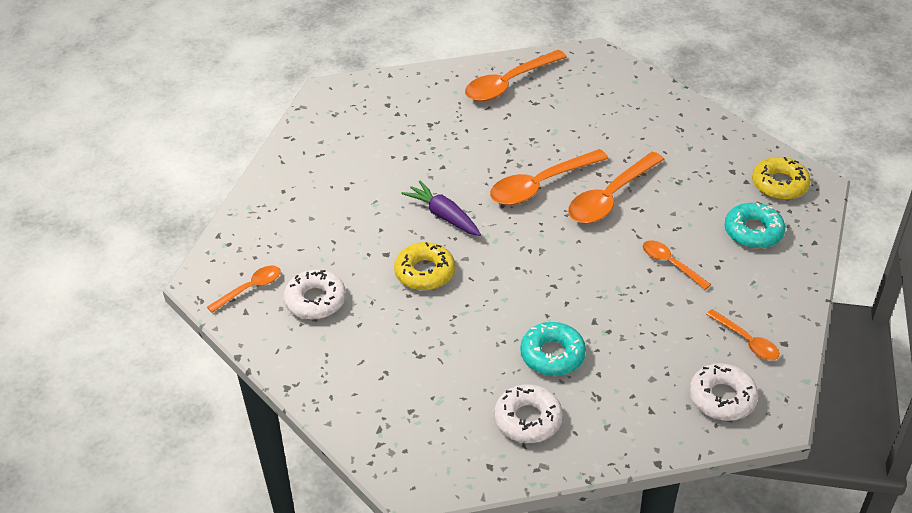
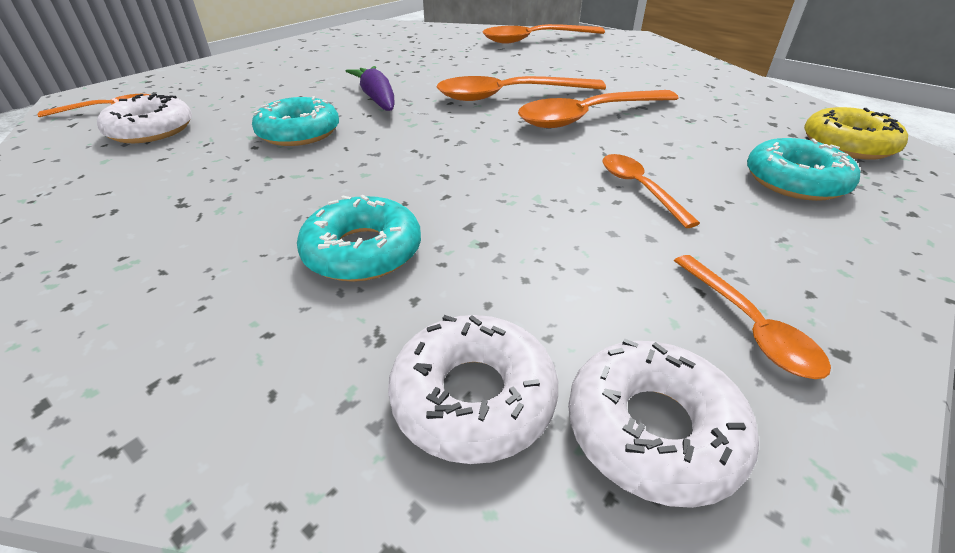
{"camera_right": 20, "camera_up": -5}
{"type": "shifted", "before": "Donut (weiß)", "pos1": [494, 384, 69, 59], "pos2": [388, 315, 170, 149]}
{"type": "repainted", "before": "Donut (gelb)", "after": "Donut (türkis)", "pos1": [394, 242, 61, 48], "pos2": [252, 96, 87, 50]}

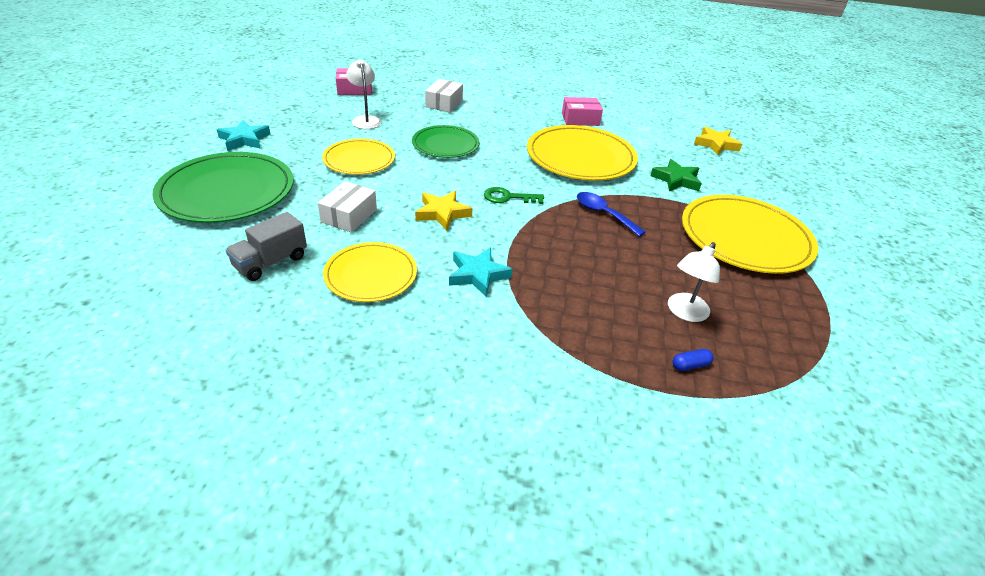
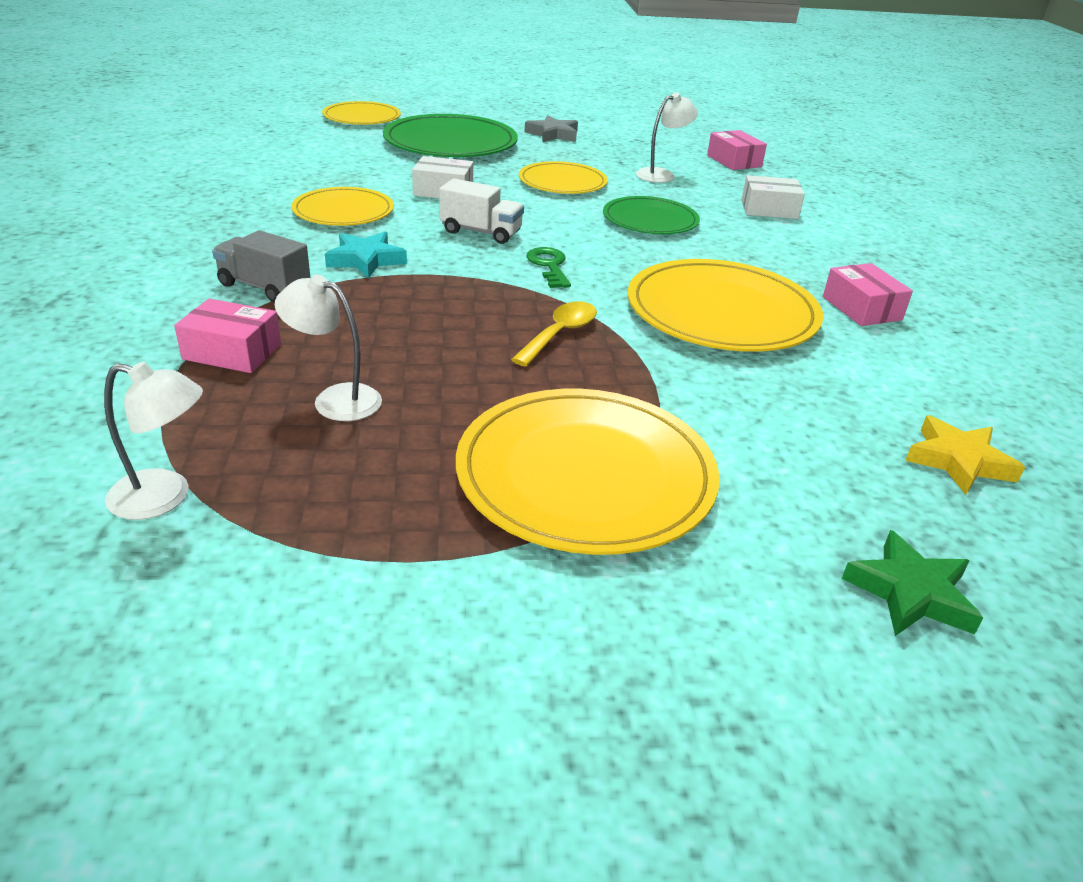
{"camera_right": 75, "camera_up": -5}
{"type": "gone", "before": "Kapsel (blau)", "pos1": [673, 349, 40, 22]}
{"type": "new", "after": "Lampe (weiß)", "pos2": [104, 361, 99, 159]}
{"type": "new", "after": "Schachtel (rosa)", "pos2": [174, 298, 107, 75]}
{"type": "new", "after": "Teller (gelb)", "pos2": [322, 101, 79, 24]}
{"type": "shifted", "before": "Lastwagen (grau)", "pos1": [225, 212, 82, 69], "pos2": [212, 230, 98, 72]}
{"type": "shifted", "before": "Stern (grün)", "pos1": [650, 159, 52, 32], "pos2": [842, 530, 141, 106]}
{"type": "swapped", "before": "Stern (gelb)", "after": "Lastwagen (weiß)", "pos1": [415, 191, 58, 39], "pos2": [439, 179, 85, 65]}
{"type": "repainted", "before": "Stern (türkis)", "after": "Stern (grau)", "pos1": [217, 120, 53, 31], "pos2": [525, 115, 53, 27]}
{"type": "repainted", "before": "Löffel (blau)", "after": "Löffel (gelb)", "pos1": [577, 192, 69, 45], "pos2": [511, 301, 86, 66]}

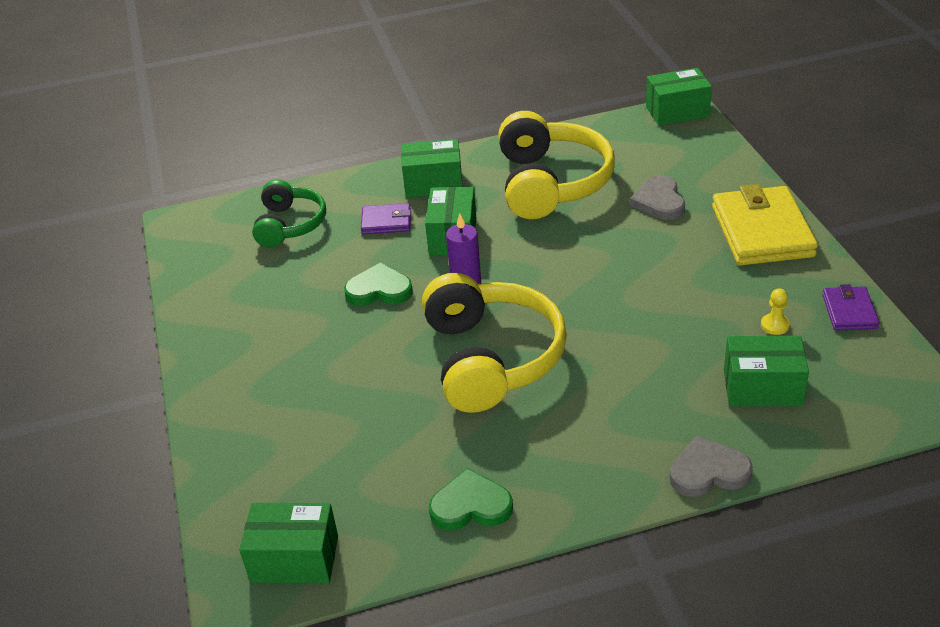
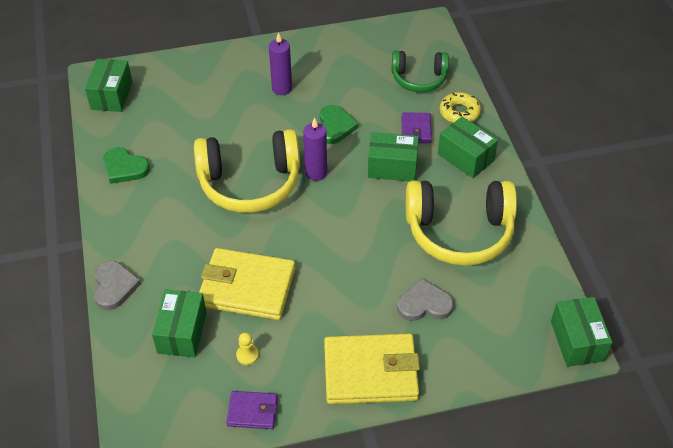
{"camera_right": 90, "camera_up": 10}
{"type": "new", "after": "Geldbörse (gelb)", "pos2": [199, 248, 96, 72]}
{"type": "new", "after": "Kerze (lila)", "pos2": [269, 32, 23, 63]}
{"type": "new", "after": "Donut (gelb)", "pos2": [440, 92, 41, 31]}
{"type": "rotated", "before": "Schachtel (grün)", "pos1": [401, 139, 61, 58], "pos2": [438, 117, 60, 61], "turn": -45}
{"type": "rotated", "before": "Herz (grün)", "pos1": [429, 468, 84, 62], "pos2": [103, 147, 47, 37], "turn": 120}

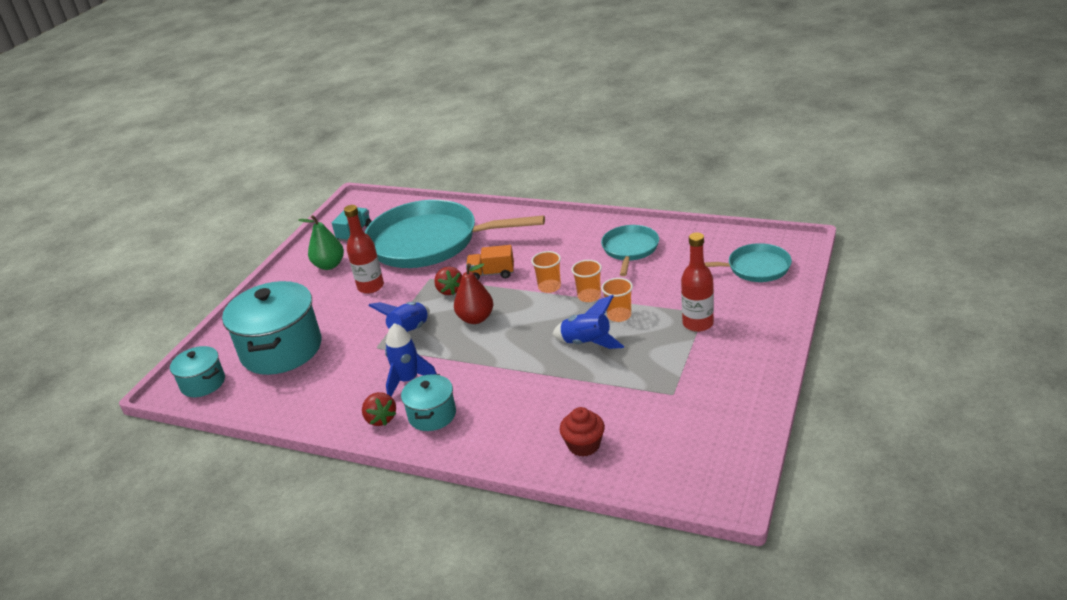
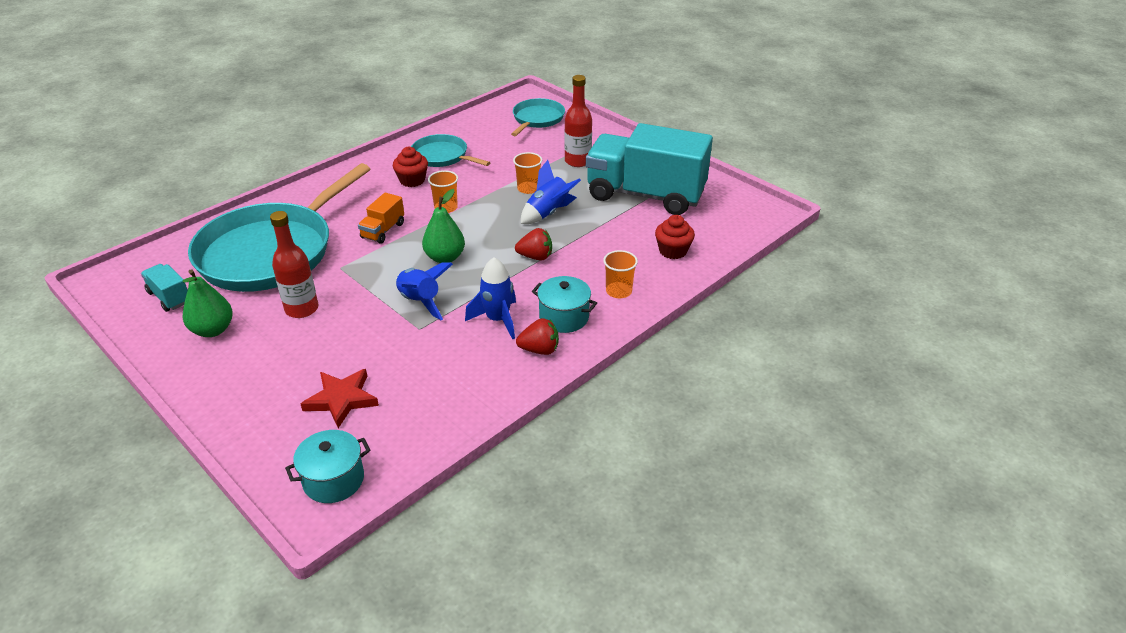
{"camera_right": -70, "camera_up": 5}
{"type": "new", "after": "Muffin (rot)", "pos2": [393, 147, 35, 40]}
{"type": "new", "after": "Lastwagen (türkis)", "pos2": [586, 123, 127, 92]}
{"type": "shifted", "before": "Erdbeere (rot)", "pos1": [434, 267, 28, 28], "pos2": [515, 228, 37, 33]}
{"type": "shifted", "before": "Becher (orange)", "pos1": [571, 260, 31, 42], "pos2": [603, 250, 35, 48]}
{"type": "swapped", "before": "Kochtopf (türkis)", "after": "Stern (rot)", "pos1": [222, 281, 99, 94], "pos2": [301, 369, 78, 59]}
{"type": "repainted", "before": "Birne (rot)", "after": "Birne (grün)", "pos1": [454, 263, 39, 61], "pos2": [422, 189, 43, 74]}

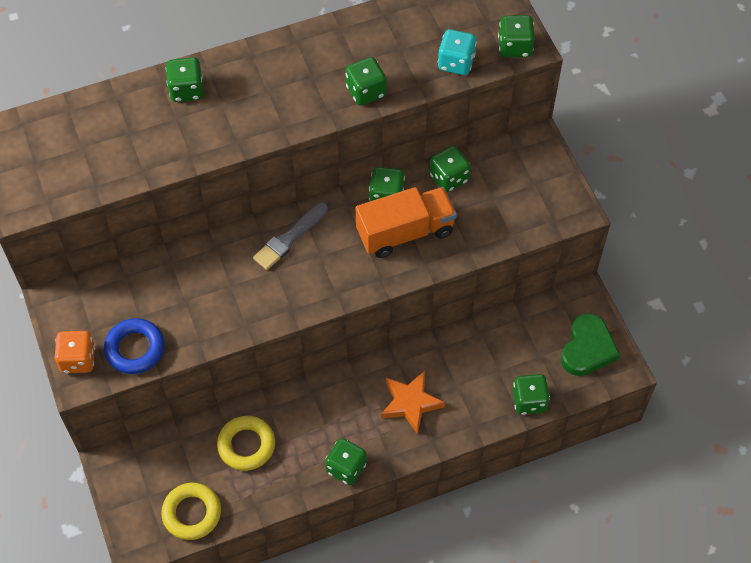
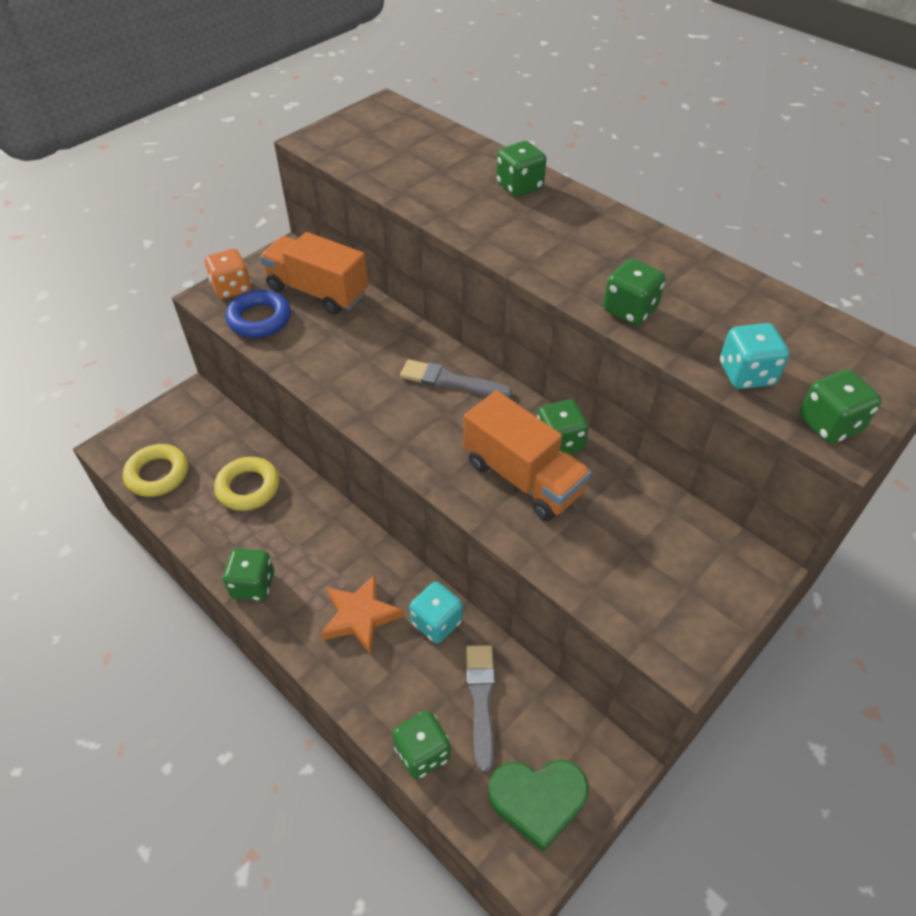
{"camera_right": 65, "camera_up": -10}
{"type": "gone", "before": "Spielwürfel (grün)", "pos1": [430, 146, 40, 46]}
{"type": "new", "after": "Lastwagen (orange)", "pos2": [260, 232, 108, 83]}
{"type": "new", "after": "Spielwürfel (türkis)", "pos2": [410, 582, 53, 61]}
{"type": "new", "after": "Pinsel (grau)", "pos2": [466, 645, 29, 127]}

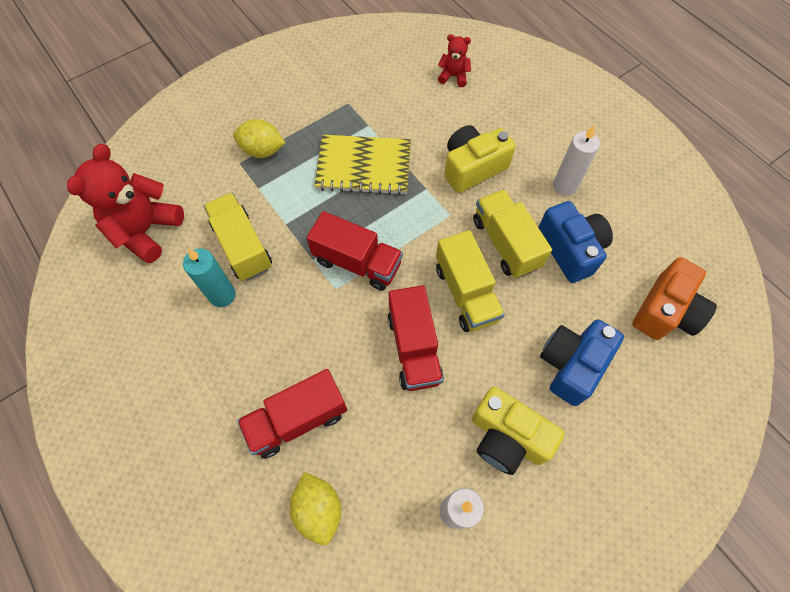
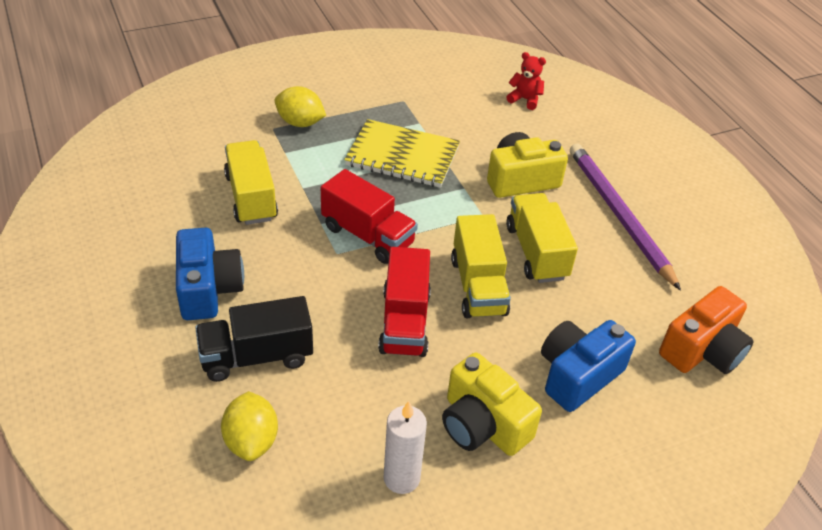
{"camera_right": 10, "camera_up": -20}
{"type": "gone", "before": "Teddybär (rot)", "pos1": [67, 144, 117, 119]}
{"type": "gone", "before": "Kerze (türkis)", "pos1": [183, 248, 53, 59]}
{"type": "shifted", "before": "Kamera (blau)", "pos1": [538, 201, 75, 82], "pos2": [176, 228, 68, 92]}
{"type": "swapped", "before": "Kerze (weiß)", "after": "Bleistift (lila)", "pos1": [553, 125, 47, 71], "pos2": [570, 144, 111, 147]}
{"type": "repainted", "before": "Lastwagen (rot)", "after": "Lastwagen (schwarz)", "pos1": [237, 369, 110, 90], "pos2": [195, 296, 118, 86]}

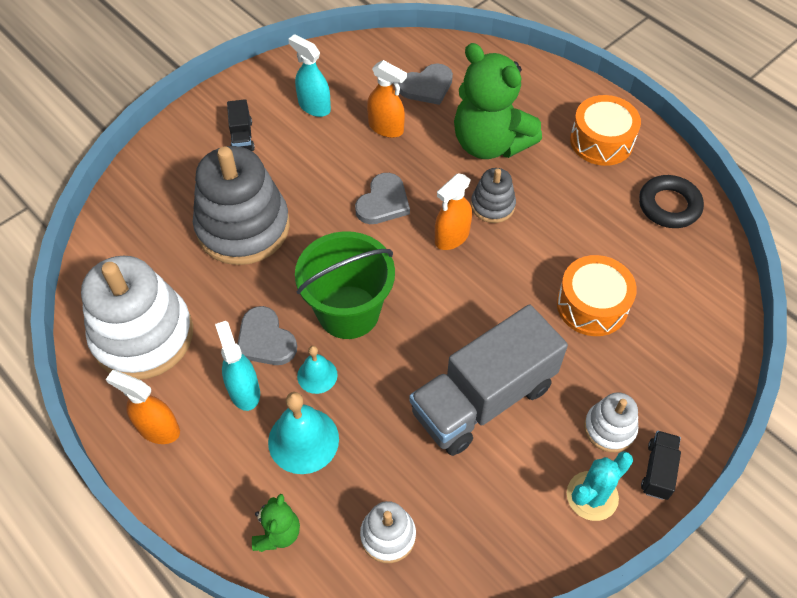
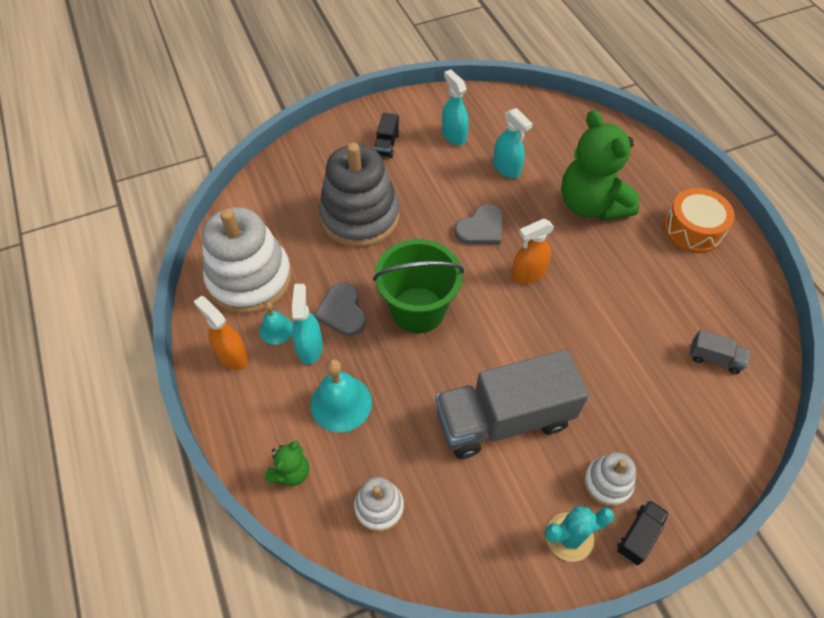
{"camera_right": 20, "camera_up": 0}
{"type": "gone", "before": "Herz (grau)", "pos1": [398, 64, 55, 41]}
{"type": "gone", "before": "Stapelspielzeug (grau)", "pos1": [471, 168, 45, 55]}
{"type": "gone", "before": "Trommel (orange)", "pos1": [557, 255, 80, 81]}
{"type": "gone", "before": "Ring (schwarz)", "pos1": [639, 175, 65, 53]}
{"type": "new", "after": "Lastwagen (grau)", "pos2": [690, 330, 60, 44]}
{"type": "shifted", "before": "Glocke (türkis)", "pos1": [297, 346, 40, 48], "pos2": [259, 302, 34, 43]}
{"type": "repainted", "before": "Sprühflasche (orange)", "after": "Sprühflasche (türkis)", "pos1": [367, 60, 40, 78], "pos2": [493, 108, 40, 70]}

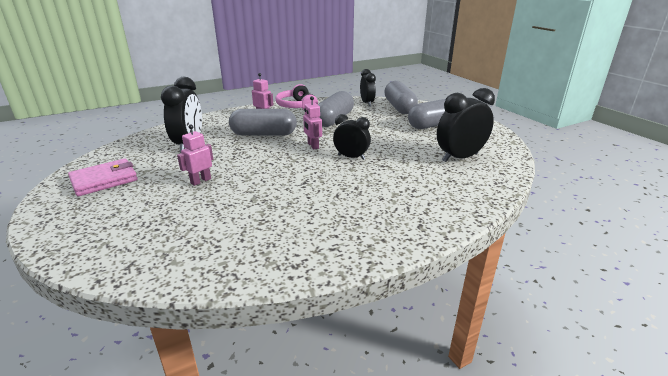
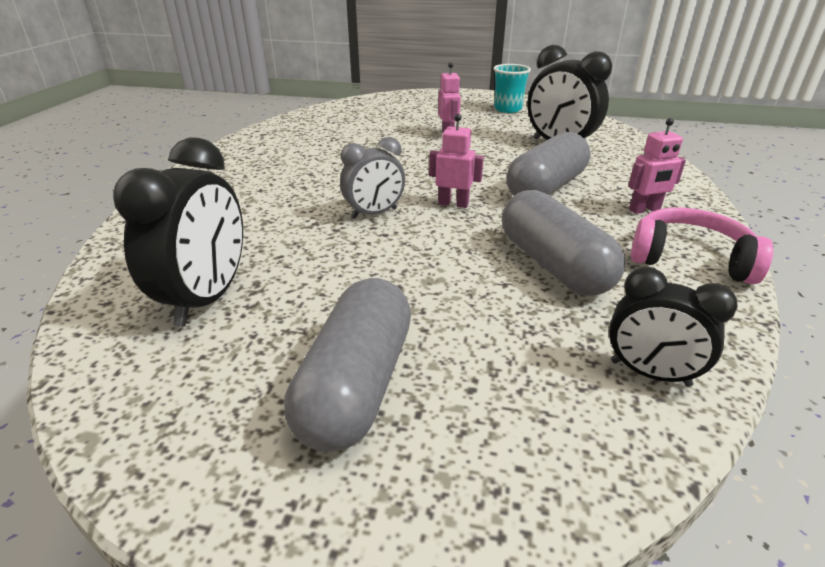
{"camera_right": 130, "camera_up": 5}
{"type": "gone", "before": "Kapsel (grau)", "pos1": [384, 81, 34, 33]}
{"type": "swapped", "before": "Geldbörse (rosa)", "after": "Becher (türkis)", "pos1": [68, 158, 70, 38], "pos2": [494, 64, 37, 49]}
{"type": "repainted", "before": "Wecker (schwarz)", "after": "Wecker (grau)", "pos1": [333, 114, 38, 46], "pos2": [340, 137, 65, 82]}

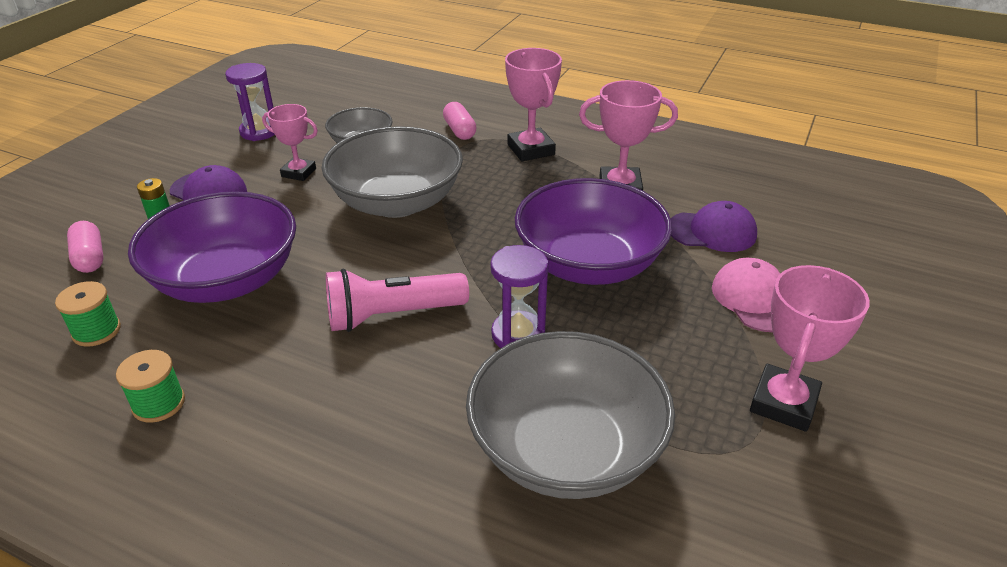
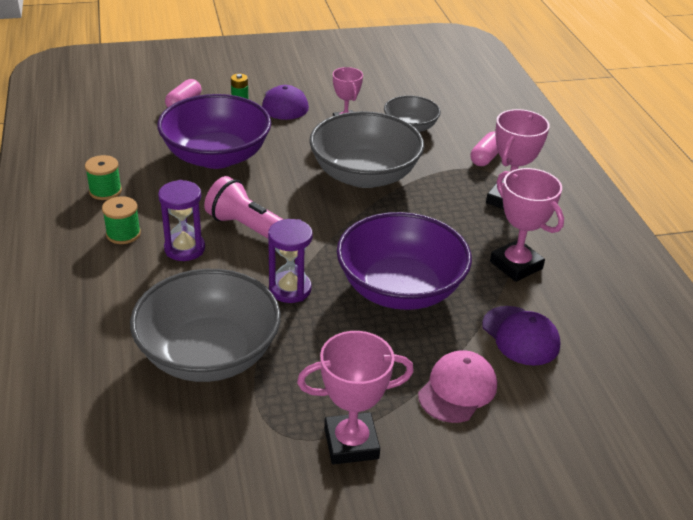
{"camera_right": 50, "camera_up": 0}
{"type": "shifted", "before": "Garnrolle (grün)", "pos1": [55, 281, 66, 66], "pos2": [102, 196, 39, 48]}
{"type": "shifted", "before": "Sanduhr (lila)", "pos1": [225, 63, 50, 78], "pos2": [158, 180, 47, 81]}

